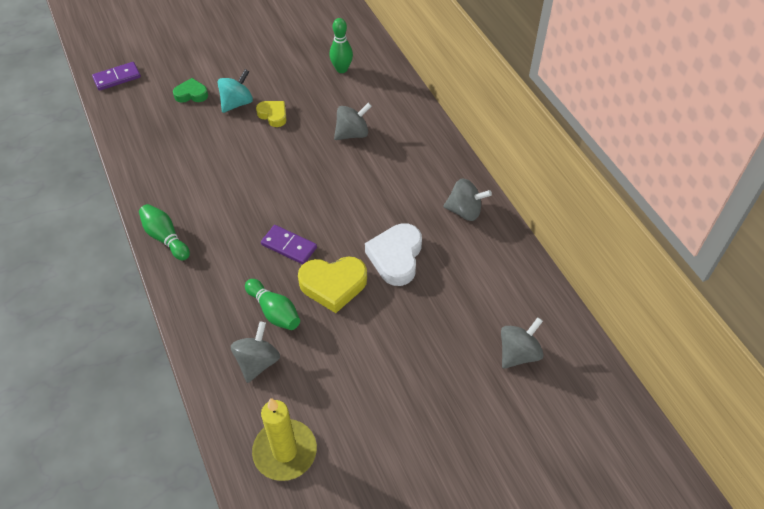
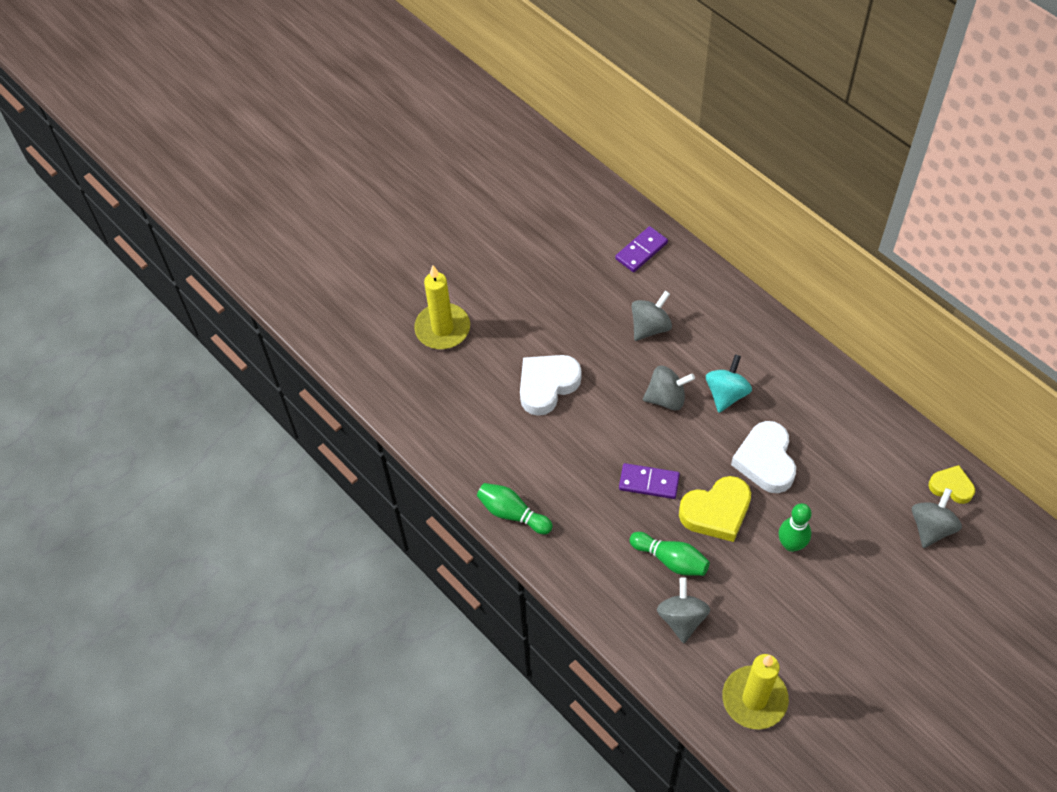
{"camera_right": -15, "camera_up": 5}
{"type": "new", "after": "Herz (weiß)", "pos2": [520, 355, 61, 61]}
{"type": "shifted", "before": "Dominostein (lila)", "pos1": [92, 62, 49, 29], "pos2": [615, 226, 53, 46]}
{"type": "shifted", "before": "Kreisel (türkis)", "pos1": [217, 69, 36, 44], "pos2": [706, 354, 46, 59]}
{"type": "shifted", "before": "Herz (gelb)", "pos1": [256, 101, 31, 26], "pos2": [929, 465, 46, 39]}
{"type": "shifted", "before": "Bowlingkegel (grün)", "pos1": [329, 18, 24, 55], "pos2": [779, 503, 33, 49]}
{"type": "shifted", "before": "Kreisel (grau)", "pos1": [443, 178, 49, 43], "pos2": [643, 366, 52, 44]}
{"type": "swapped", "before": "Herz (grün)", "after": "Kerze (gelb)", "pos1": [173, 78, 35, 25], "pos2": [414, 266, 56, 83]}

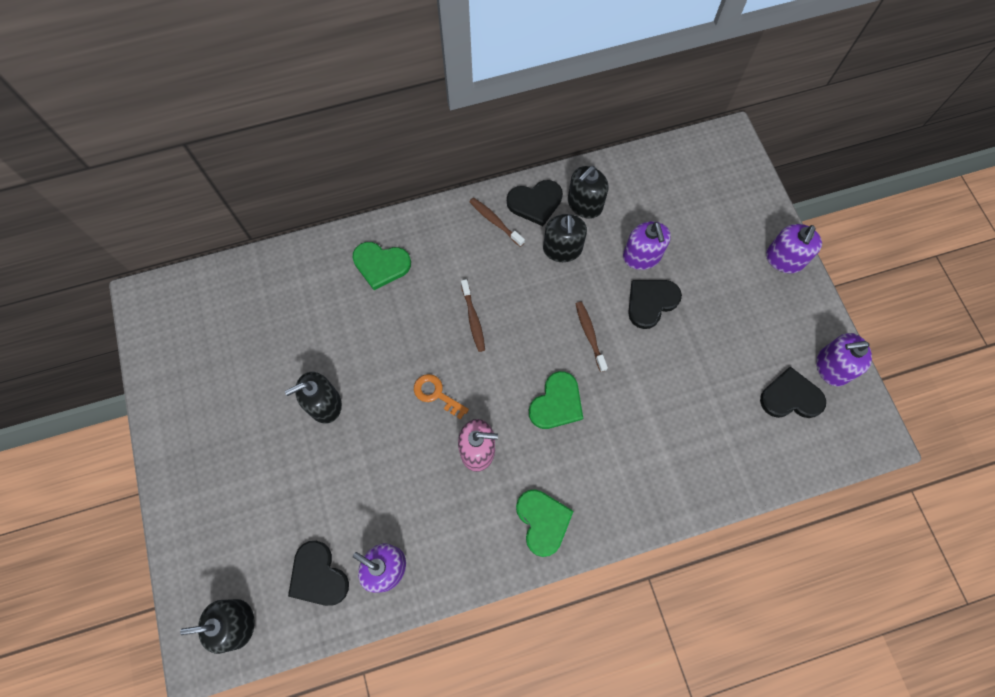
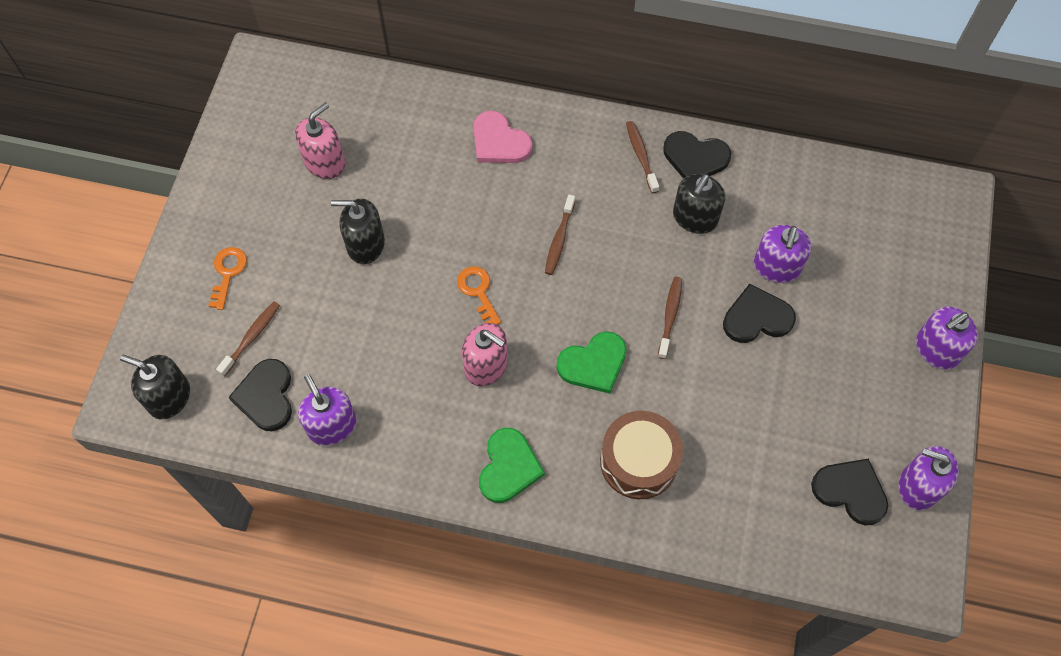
{"camera_right": 30, "camera_up": -5}
{"type": "gone", "before": "Seifenspender (schwarz)", "pos1": [568, 166, 40, 53]}
{"type": "new", "after": "Schlüssel (orange)", "pos2": [209, 247, 38, 63]}
{"type": "new", "after": "Zahnbürste (braun)", "pos2": [216, 302, 64, 75]}
{"type": "new", "after": "Seifenspender (rosa)", "pos2": [295, 102, 50, 77]}
{"type": "new", "after": "Trommel (braun)", "pos2": [600, 411, 83, 88]}
{"type": "repainted", "before": "Herz (grün)", "after": "Herz (rosa)", "pos1": [353, 242, 58, 48], "pos2": [473, 111, 59, 52]}

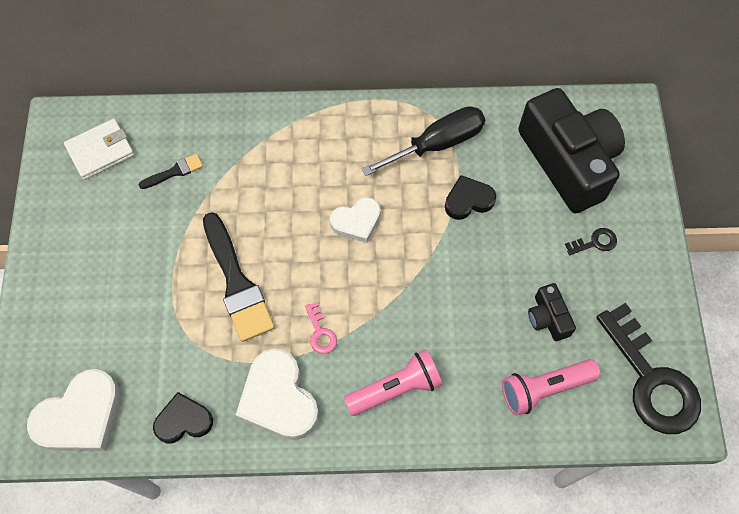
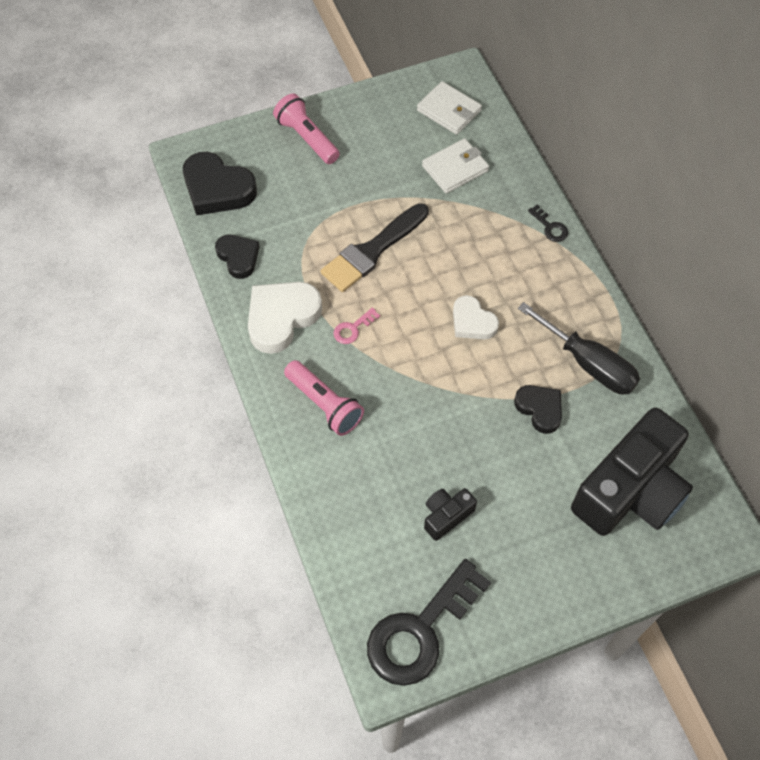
{"camera_right": 70, "camera_up": -5}
{"type": "shifted", "before": "Taschenlampe (rosa)", "pos1": [502, 359, 98, 57], "pos2": [273, 93, 67, 71]}
{"type": "shifted", "before": "Schlüssel (schwarz)", "pos1": [565, 228, 52, 27], "pos2": [528, 205, 40, 37]}
{"type": "swapped", "before": "Pinsel (schwarz)", "after": "Geldbörse (weiß)", "pos1": [139, 154, 64, 35], "pos2": [422, 138, 67, 55]}
{"type": "repainted", "before": "Herz (weiß)", "after": "Herz (schwarz)", "pos1": [27, 369, 93, 82], "pos2": [183, 152, 74, 64]}

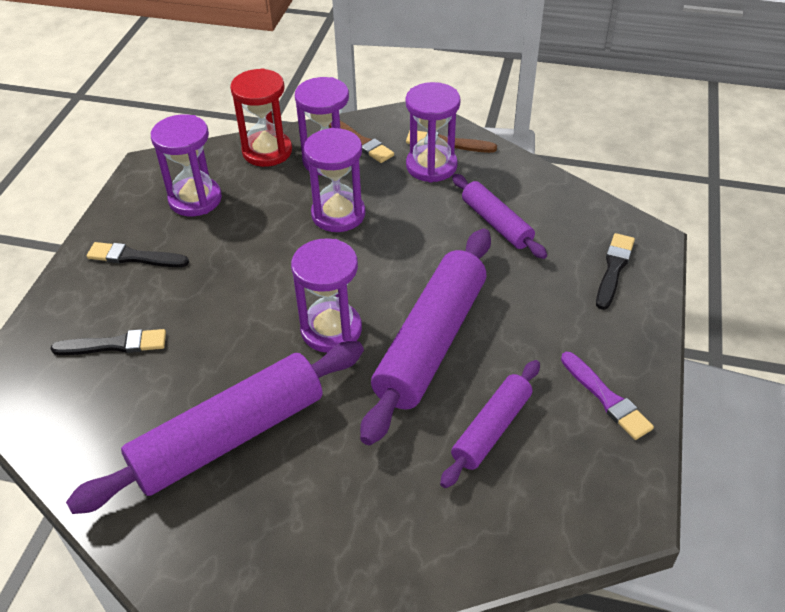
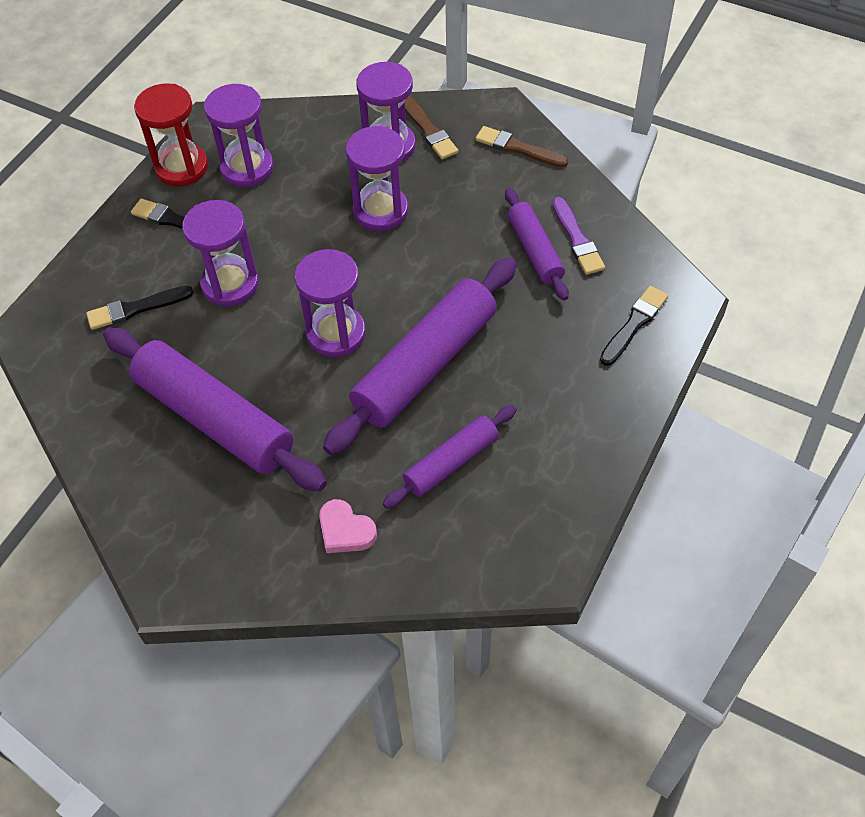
{"camera_right": 15, "camera_up": 10}
{"type": "new", "after": "Herz (rosa)", "pos2": [319, 499, 58, 54]}
{"type": "shifted", "before": "Sanduhr (rot)", "pos1": [230, 68, 62, 99], "pos2": [134, 83, 74, 103]}
{"type": "shifted", "before": "Sanduhr (lila)", "pos1": [406, 82, 55, 100], "pos2": [182, 200, 77, 106]}
{"type": "shifted", "before": "Pinsel (lila)", "pos1": [561, 352, 93, 88], "pos2": [552, 197, 53, 78]}
{"type": "rotated", "before": "Pinsel (schwarz)", "pos1": [51, 329, 115, 26], "pos2": [86, 286, 107, 44], "turn": 150}
{"type": "rotated", "before": "Nudelholz (lila)", "pos1": [66, 341, 298, 173], "pos2": [103, 327, 224, 165], "turn": 60}

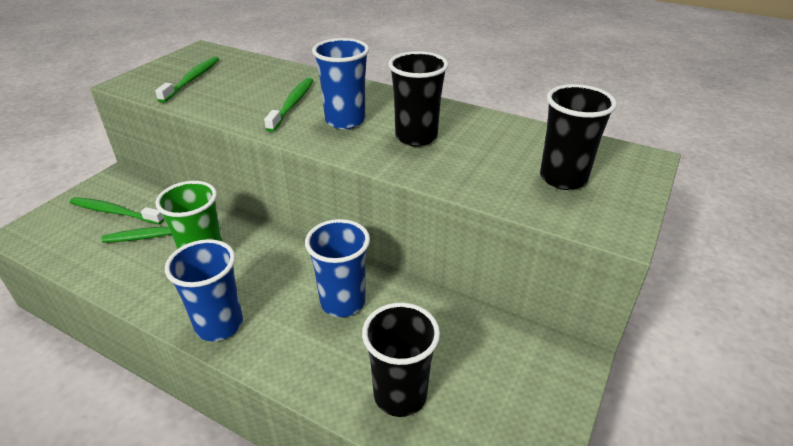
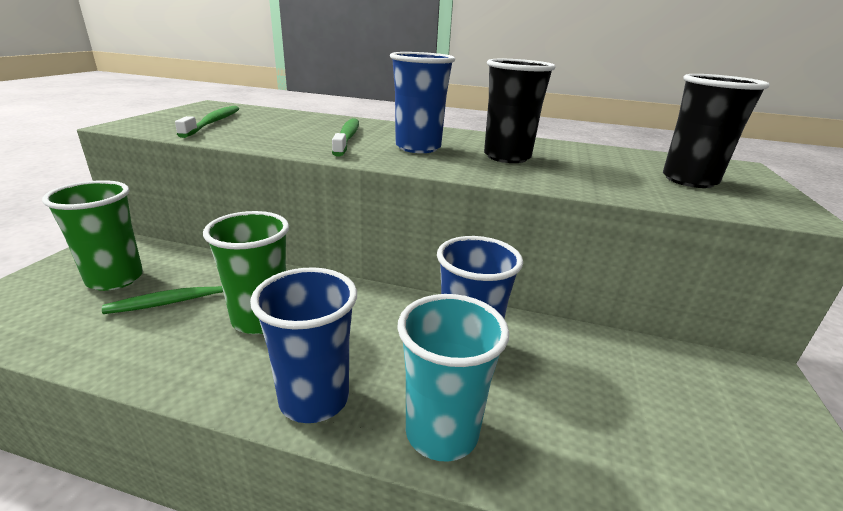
{"camera_right": -15, "camera_up": -10}
{"type": "gone", "before": "Becher (schwarz)", "pos1": [362, 303, 78, 114]}
{"type": "new", "after": "Becher (türkis)", "pos2": [397, 294, 112, 168]}
{"type": "swapped", "before": "Zahnbürste (grün)", "after": "Becher (grün)", "pos1": [70, 197, 94, 27], "pos2": [42, 180, 101, 111]}

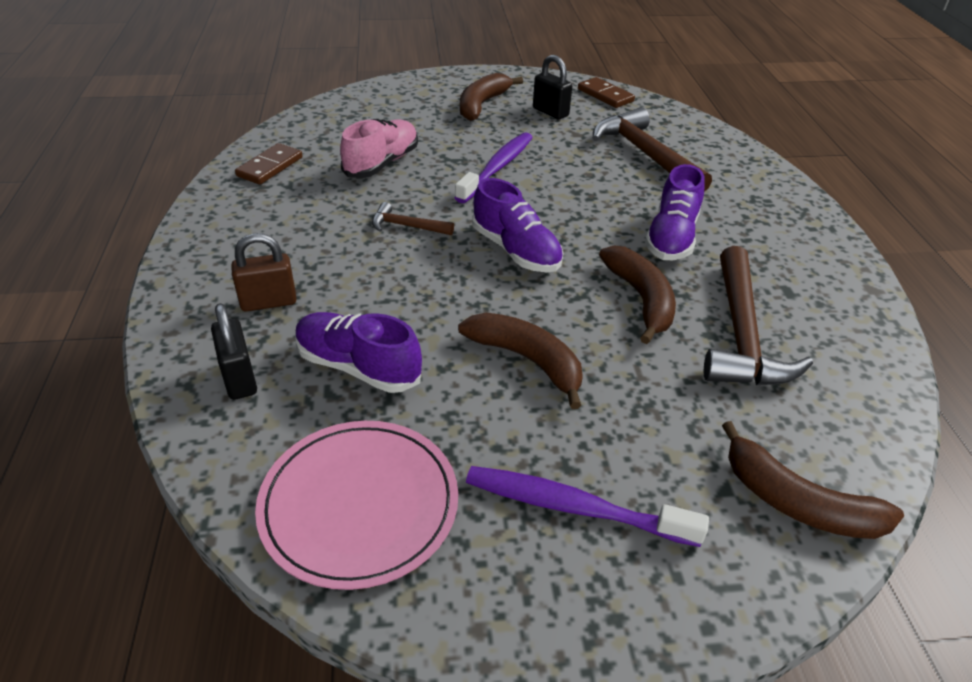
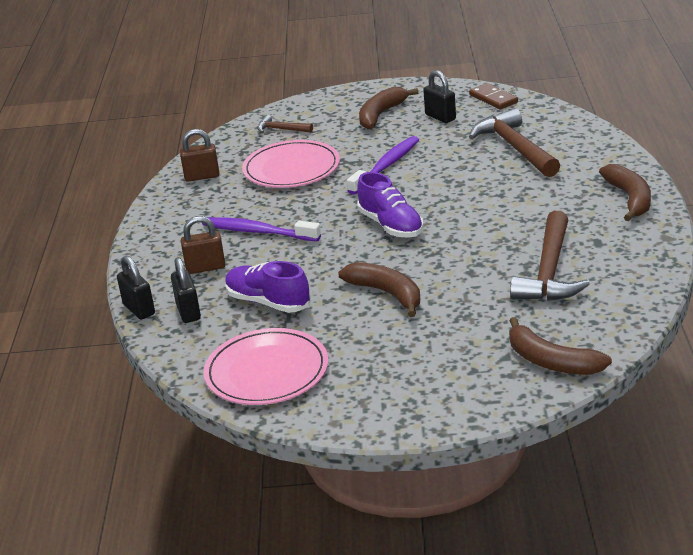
{"camera_right": 10, "camera_up": -10}
{"type": "gone", "before": "Schuh (lila)", "pos1": [645, 164, 59, 96]}
{"type": "new", "after": "Vorhängeschloss (schwarz)", "pos2": [117, 255, 38, 64]}
{"type": "shifted", "before": "Hammer (braun)", "pos1": [372, 202, 82, 33], "pos2": [257, 115, 56, 18]}
{"type": "shifted", "before": "Zahnbürste (lila)", "pos1": [466, 466, 243, 81], "pos2": [202, 217, 119, 24]}
{"type": "shifted", "before": "Banane (braun)", "pos1": [599, 245, 77, 99], "pos2": [599, 164, 52, 57]}
{"type": "swapped", "before": "Dominostein (braun)", "after": "Vorhängeschloss (braun)", "pos1": [235, 143, 68, 42], "pos2": [180, 129, 40, 53]}
{"type": "swapped", "before": "Schuh (rosa)", "after": "Teller (rosa)", "pos1": [340, 119, 78, 59], "pos2": [242, 140, 98, 48]}

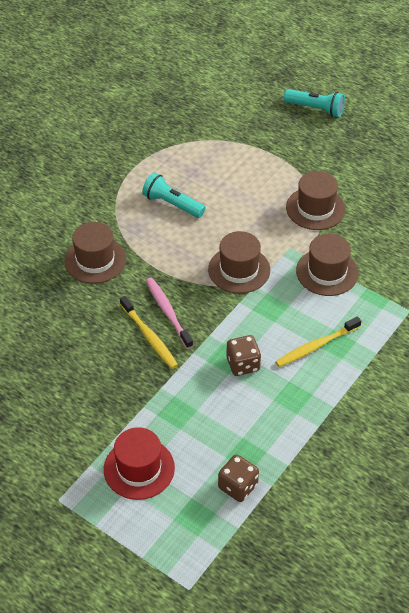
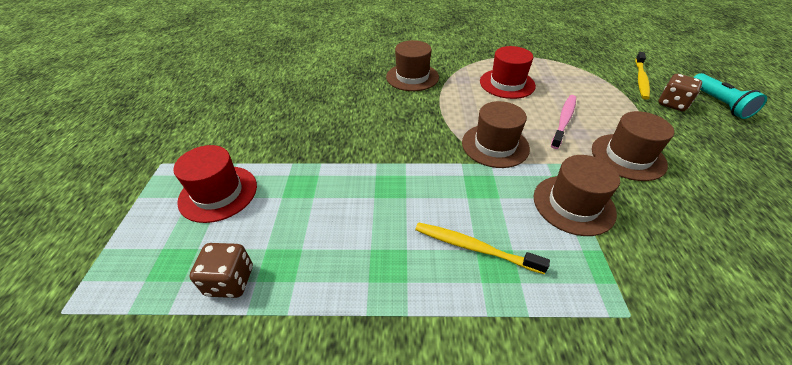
{"camera_right": 55, "camera_up": -5}
{"type": "shifted", "before": "Zahnbürste (gelb)", "pos1": [120, 296, 58, 73], "pos2": [635, 52, 15, 48]}
{"type": "shifted", "before": "Zahnbürste (rosa)", "pos1": [146, 277, 47, 72], "pos2": [551, 95, 25, 54]}
{"type": "shifted", "before": "Spielwürfel (braun)", "pos1": [226, 335, 35, 41], "pos2": [658, 74, 44, 37]}
{"type": "swapped", "before": "Taschenlampe (türkis)", "after": "Hut (rot)", "pos1": [142, 173, 64, 45], "pos2": [480, 46, 56, 53]}

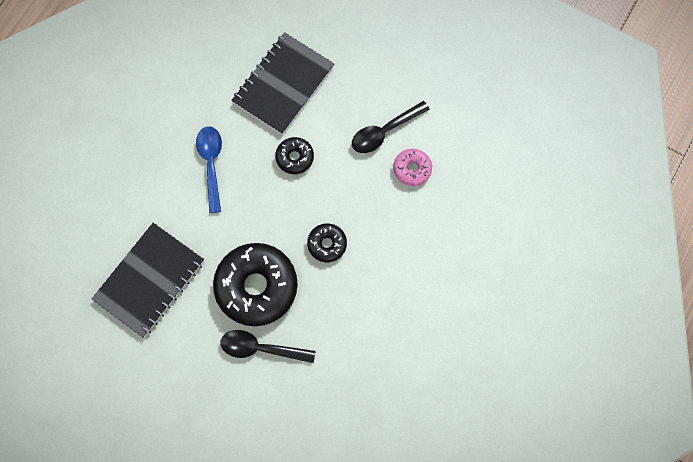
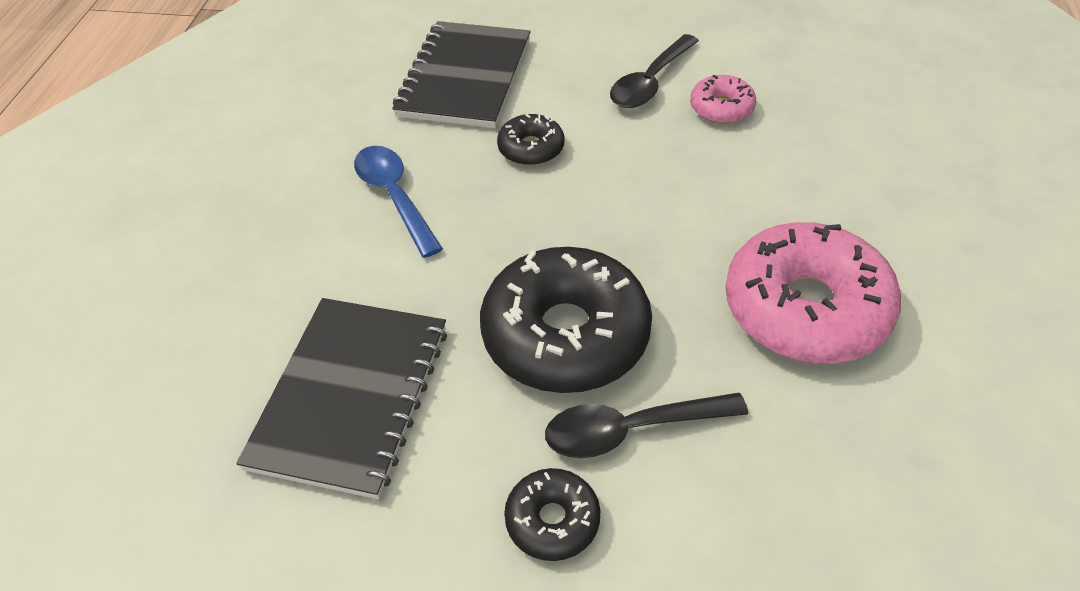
{"camera_right": -20, "camera_up": -25}
{"type": "new", "after": "Donut (rosa)", "pos2": [725, 222, 176, 142]}
{"type": "shifted", "before": "Donut (schwarz)", "pos1": [307, 223, 40, 39], "pos2": [504, 468, 96, 93]}

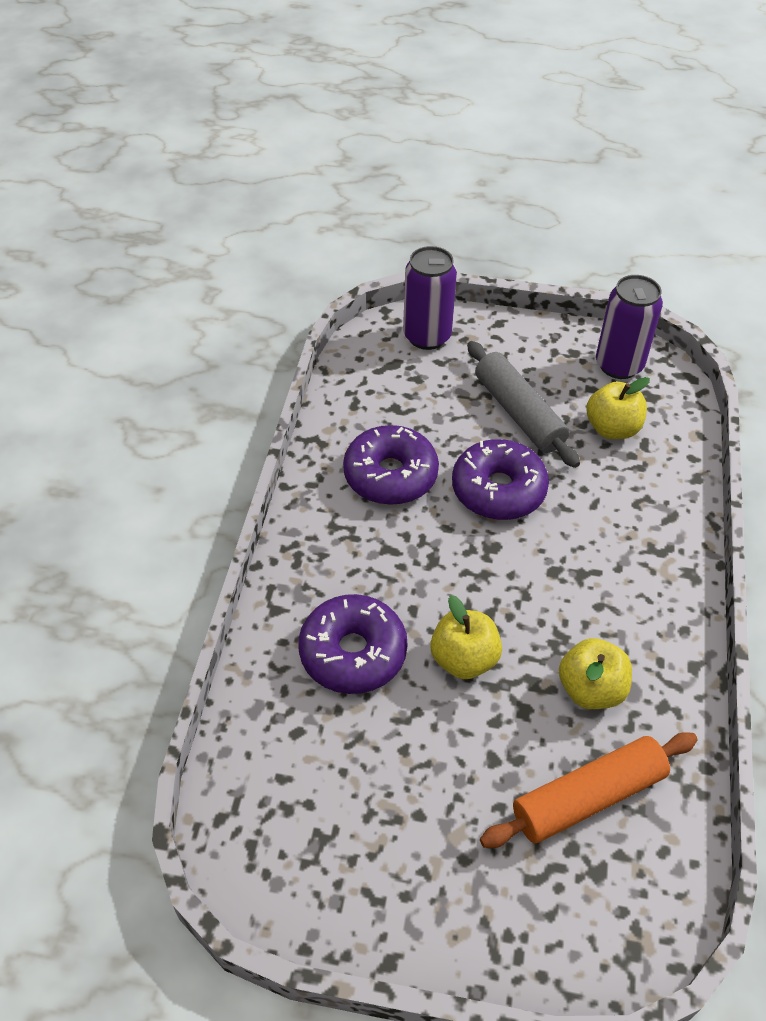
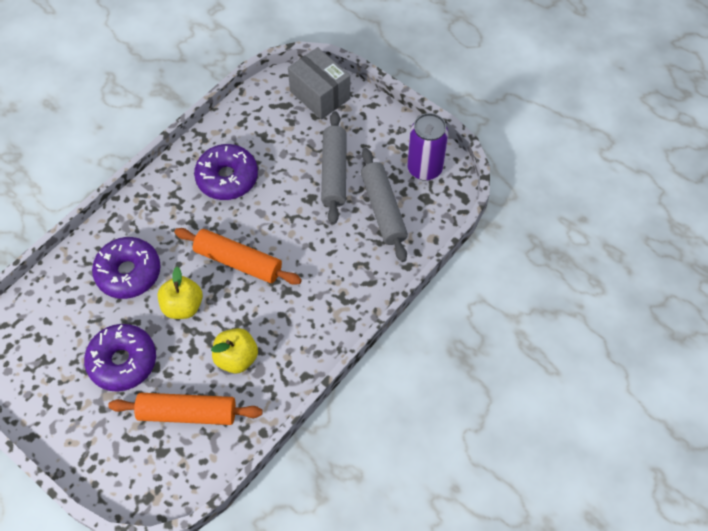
{"camera_right": 30, "camera_up": 10}
{"type": "new", "after": "Nudelholz (orange)", "pos2": [174, 228, 128, 57]}
{"type": "shifted", "before": "Donut (lila)", "pos1": [452, 439, 97, 81], "pos2": [84, 324, 72, 68]}
{"type": "swapped", "before": "Dose (lila)", "after": "Schachtel (grau)", "pos1": [403, 246, 54, 104], "pos2": [288, 47, 62, 72]}
{"type": "swapped", "before": "Apfel (gelb)", "after": "Nudelholz (grau)", "pos1": [586, 377, 64, 62], "pos2": [361, 148, 47, 114]}

